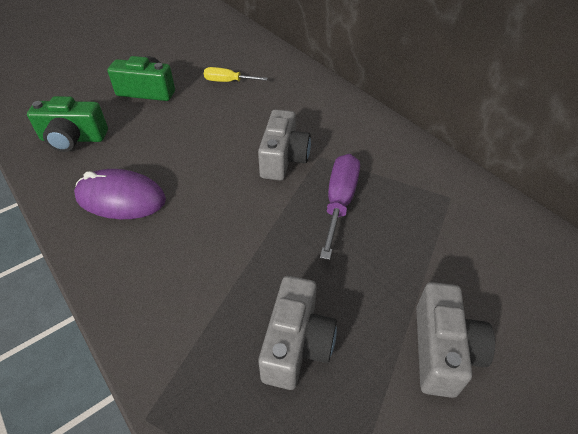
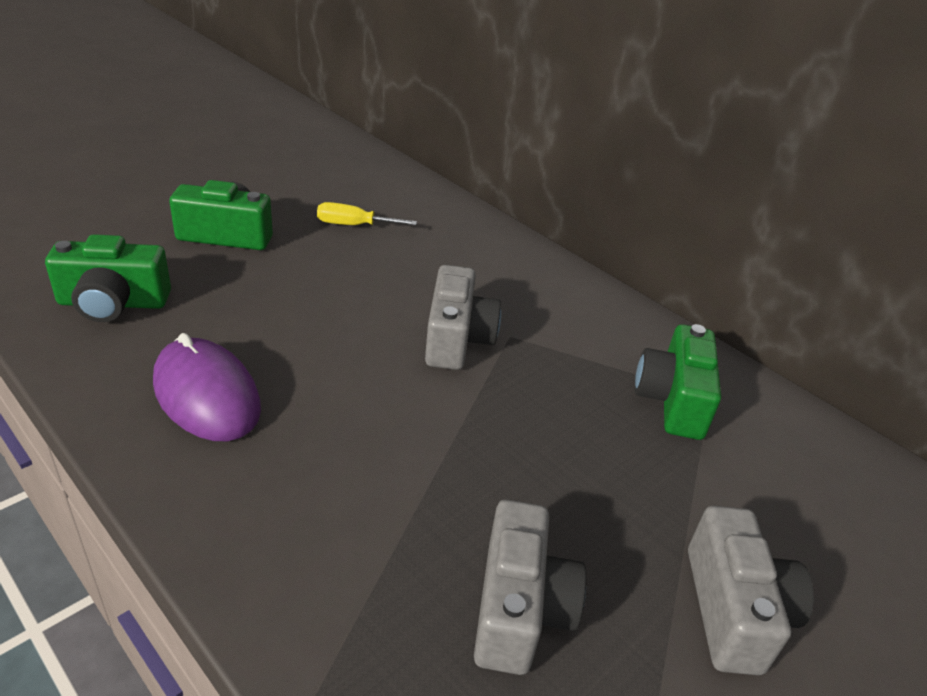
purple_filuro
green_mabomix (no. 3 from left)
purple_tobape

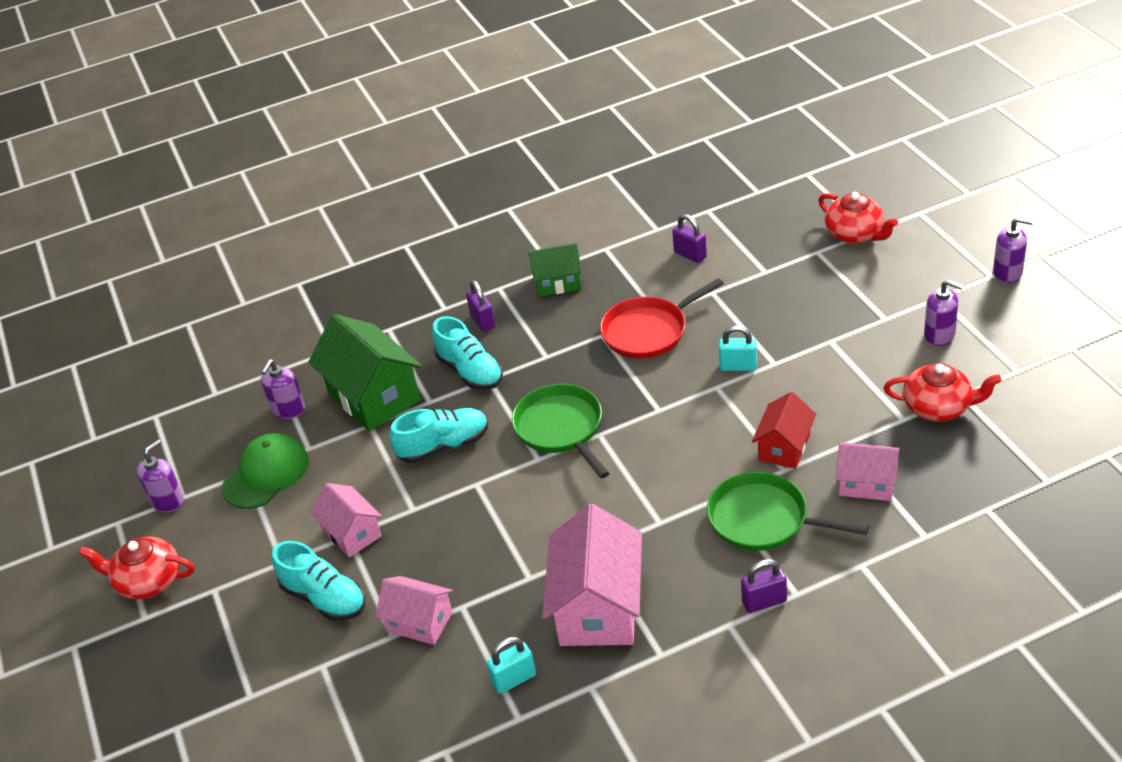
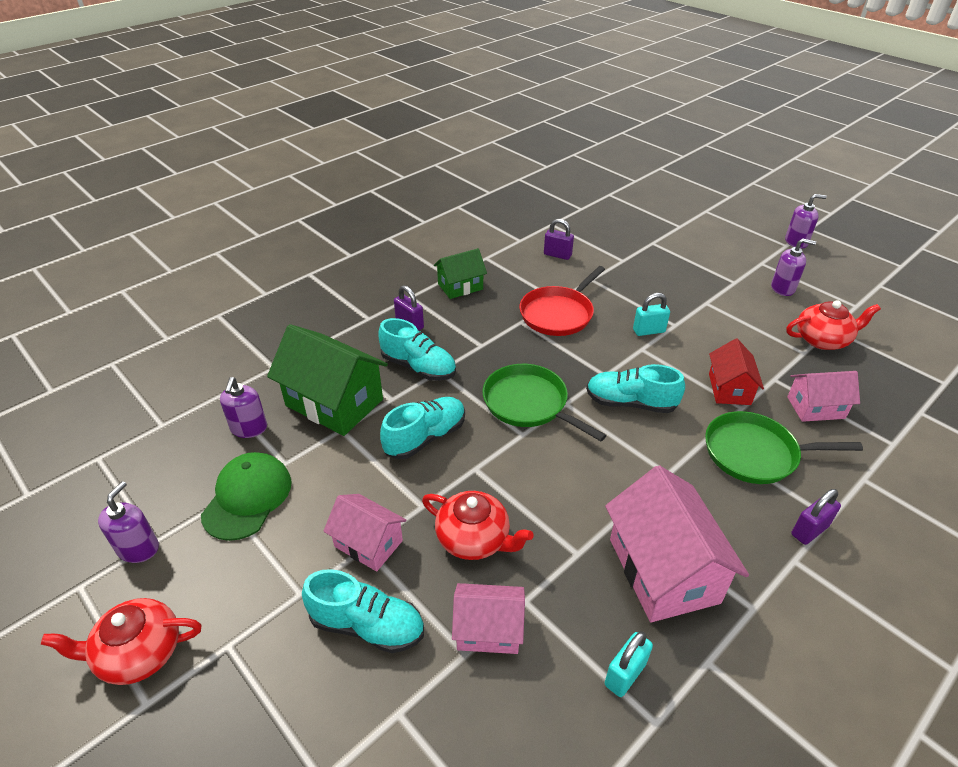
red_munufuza (no. 2 from left)
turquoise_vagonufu (no. 4 from left)

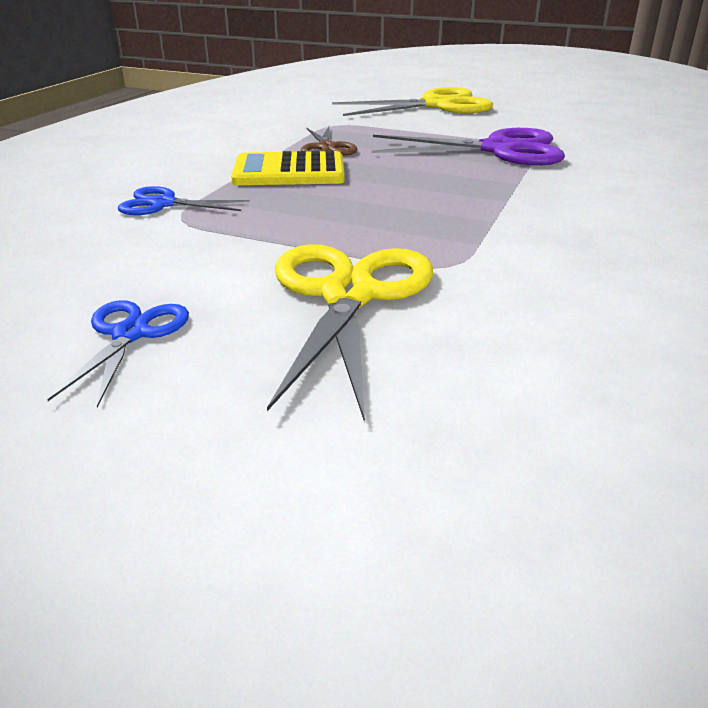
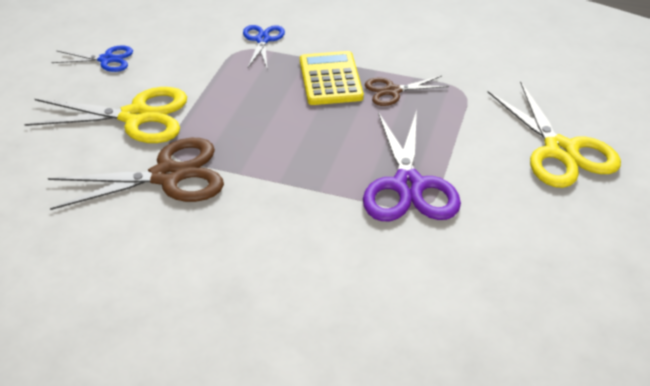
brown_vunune (no. 1 from left)

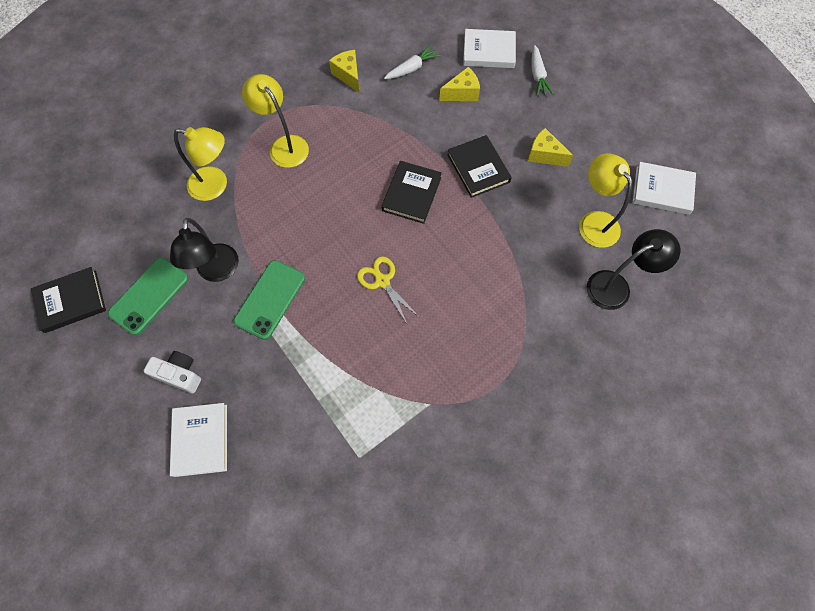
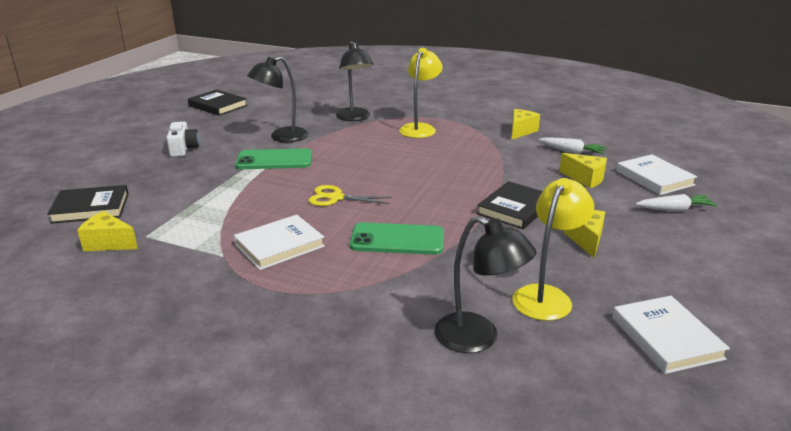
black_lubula (no. 1 from left)
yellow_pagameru (no. 1 from left)
white_lubula (no. 1 from left)
yellow_vunune
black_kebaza (no. 2 from left)
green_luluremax (no. 2 from left)
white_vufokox (no. 2 from left)

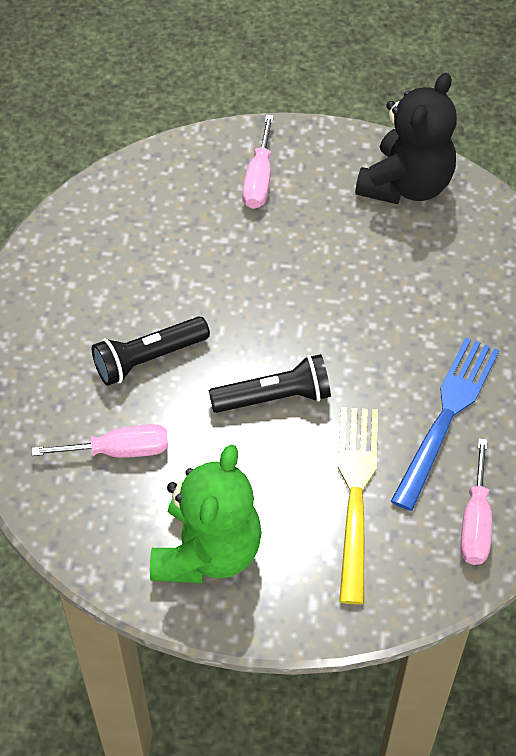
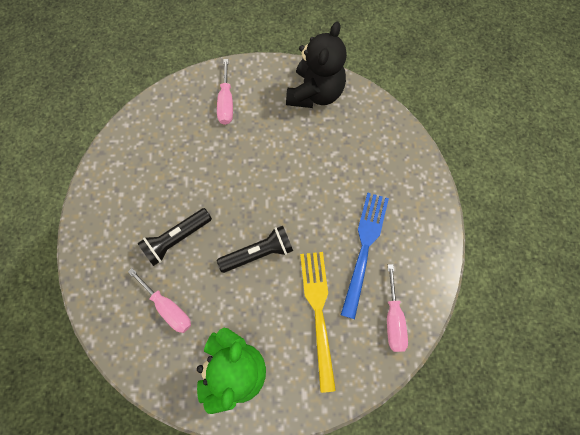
pink_tobape (no. 1 from left)

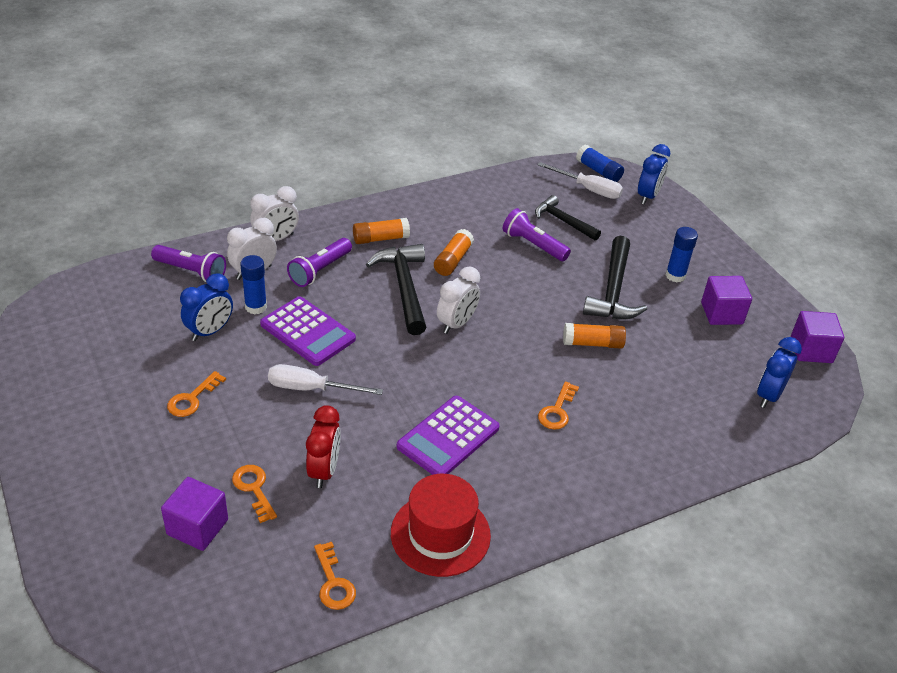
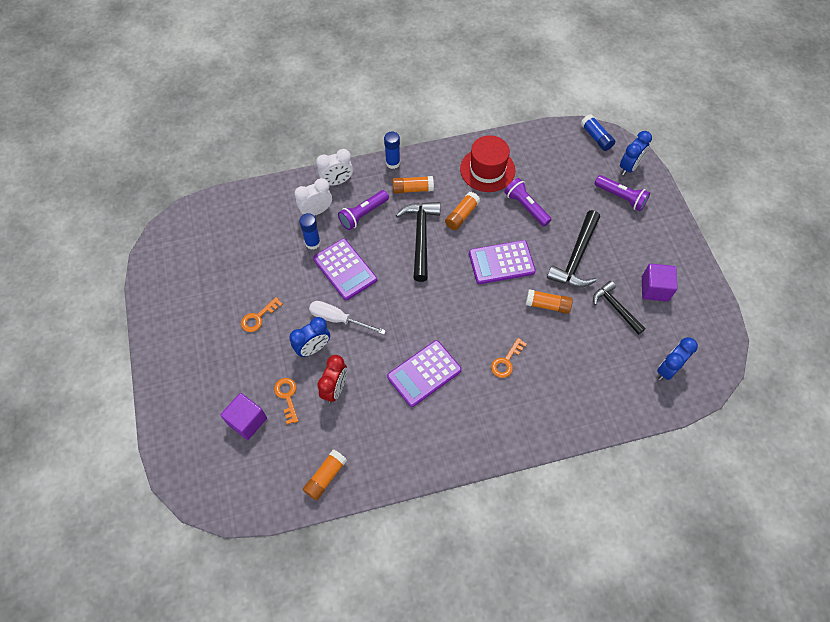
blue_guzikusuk (no. 1 from left)
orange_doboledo (no. 1 from left)
blue_doboledo (no. 2 from left)
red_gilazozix
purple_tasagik (no. 3 from left)
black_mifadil (no. 3 from left)
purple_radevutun (no. 3 from left)
white_guzikusuk (no. 3 from left in the first image)
white_tobape (no. 2 from left in the first image)
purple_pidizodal (no. 3 from left in the first image)

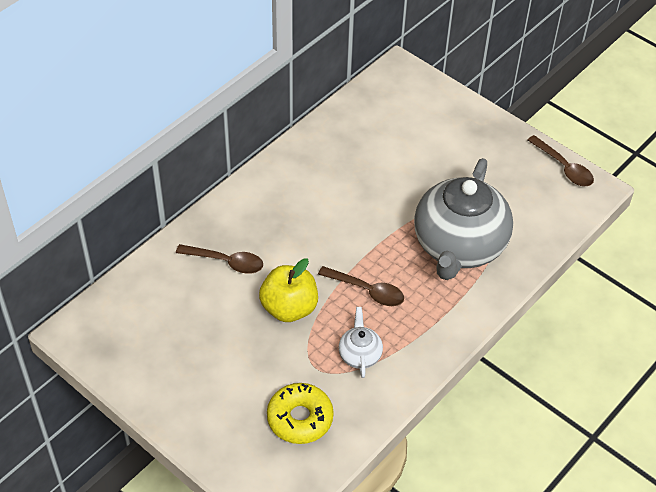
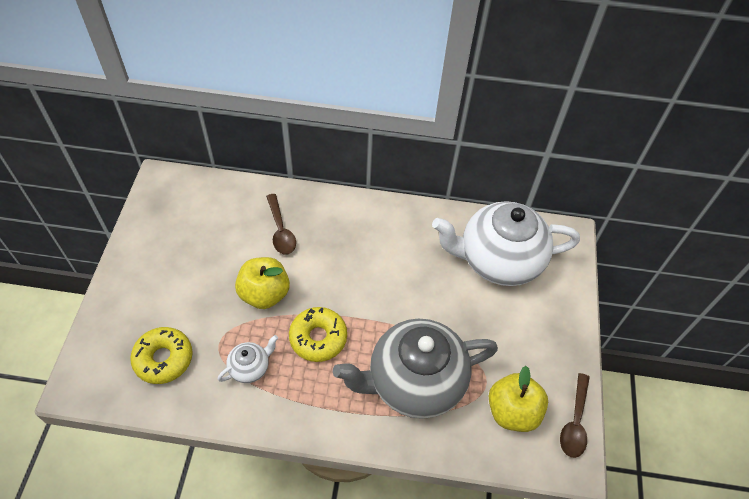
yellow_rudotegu (no. 2 from left)
white_munufuza (no. 2 from left)
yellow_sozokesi (no. 2 from left)

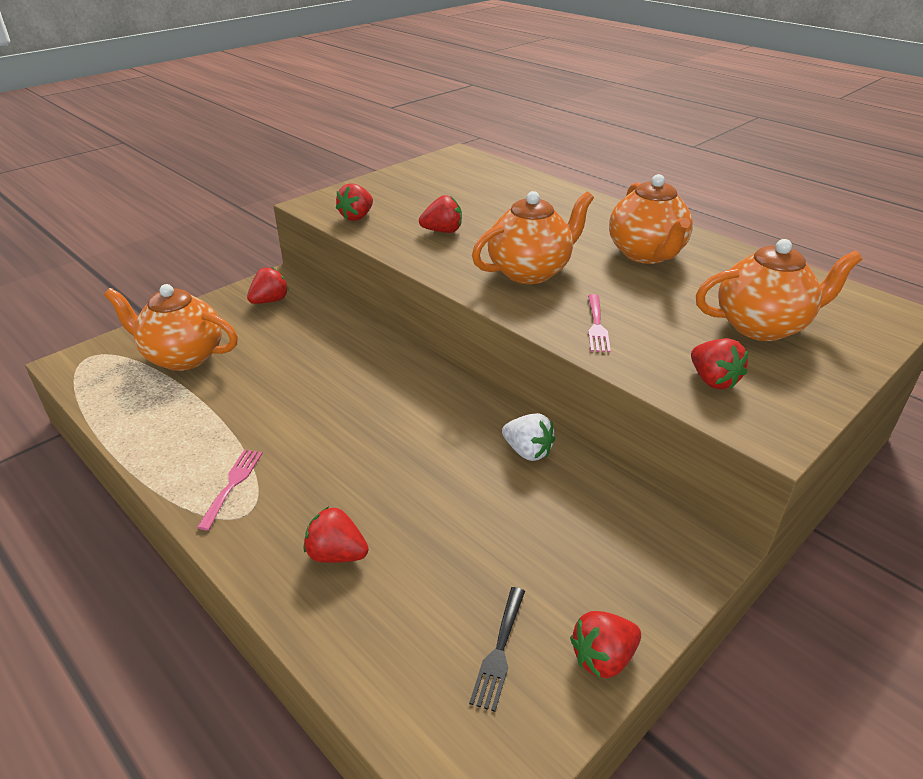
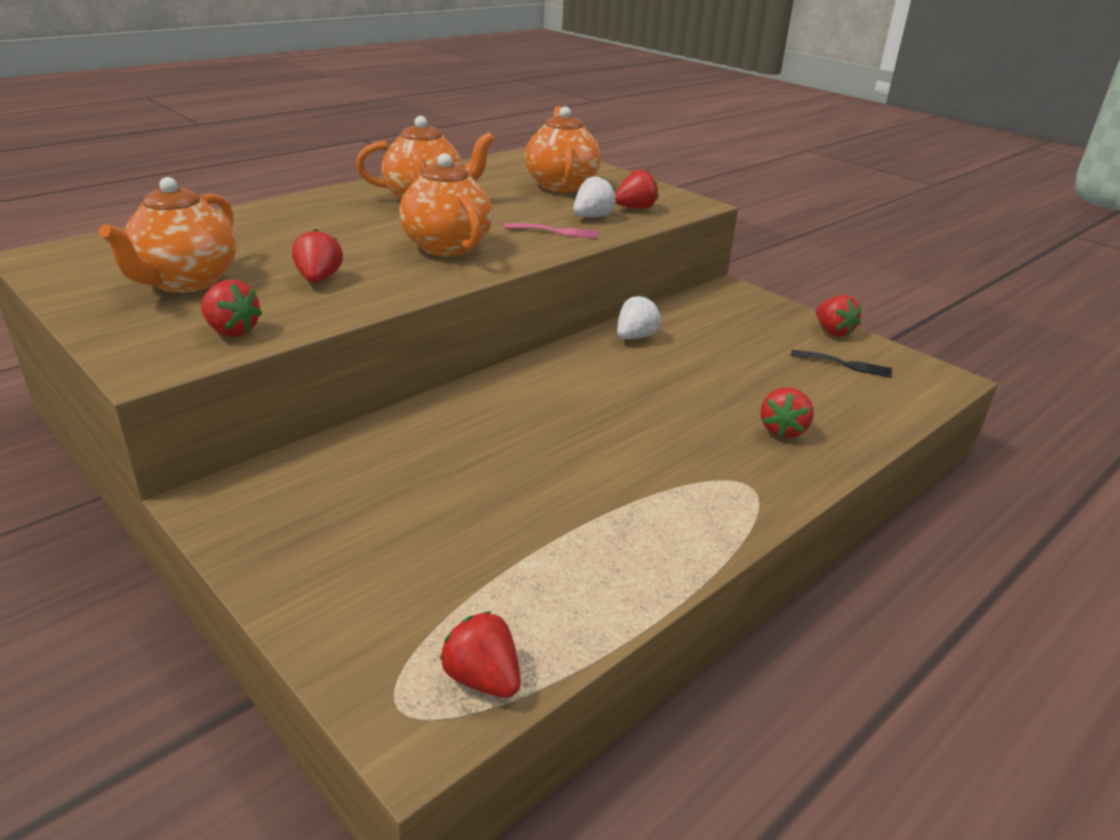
orange_munufuza (no. 1 from left)
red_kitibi (no. 3 from left)
white_kitibi (no. 1 from left)
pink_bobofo (no. 1 from left in the first image)

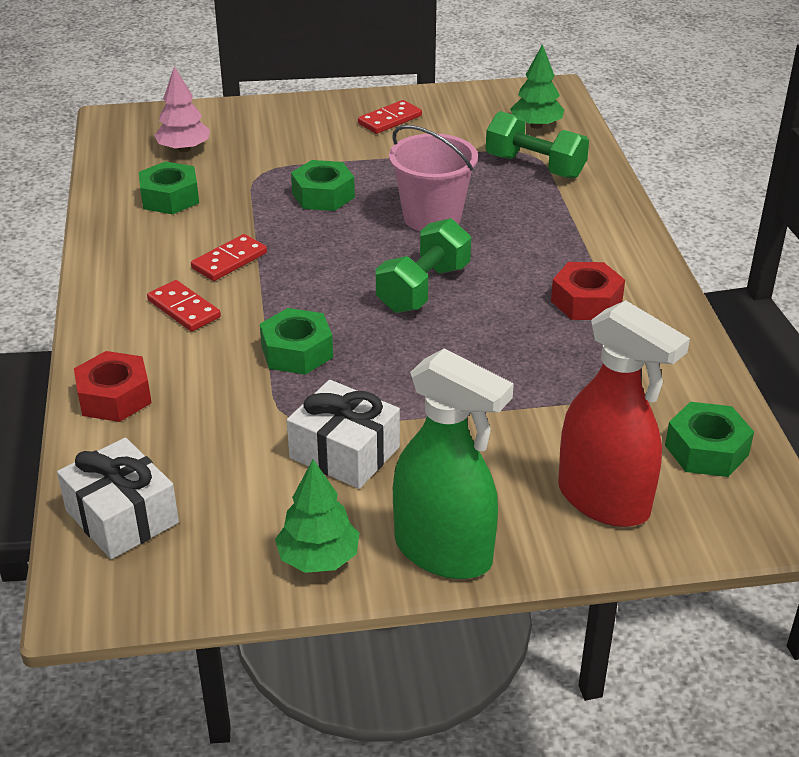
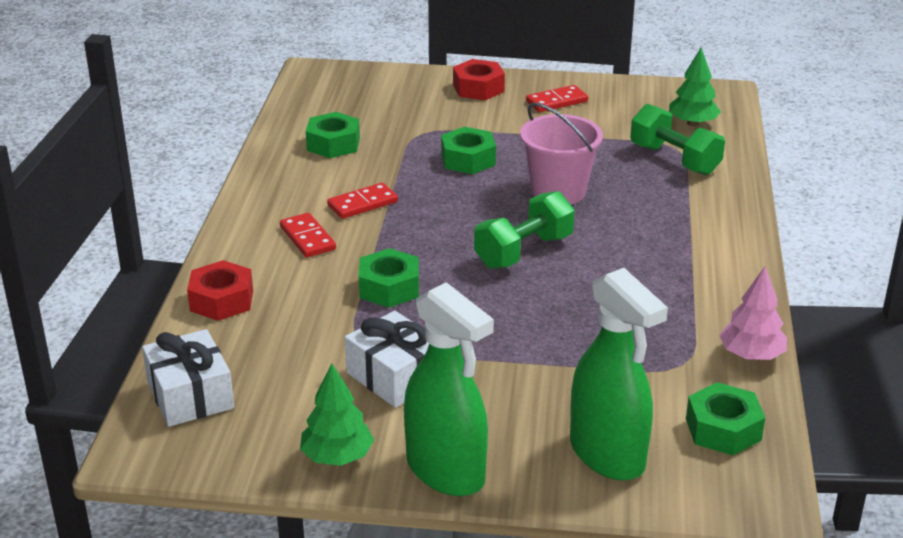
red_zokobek (no. 2 from left)
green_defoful (no. 2 from left)
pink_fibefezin

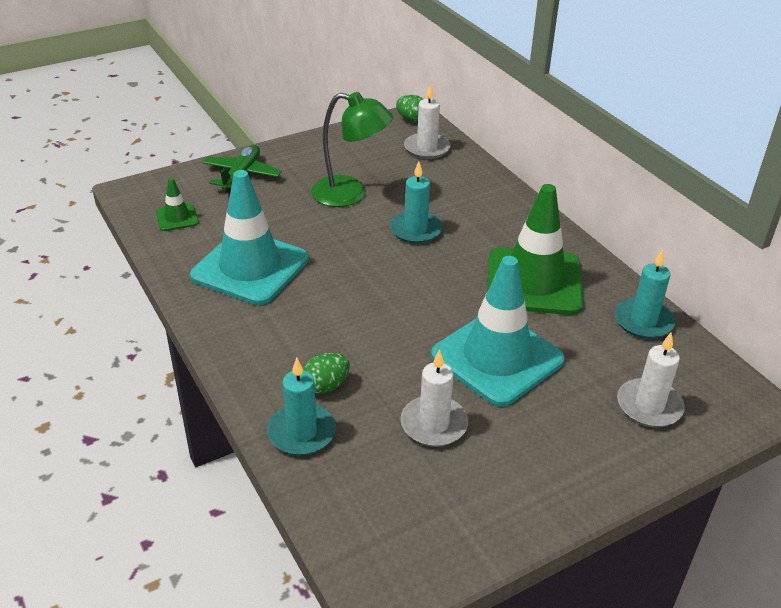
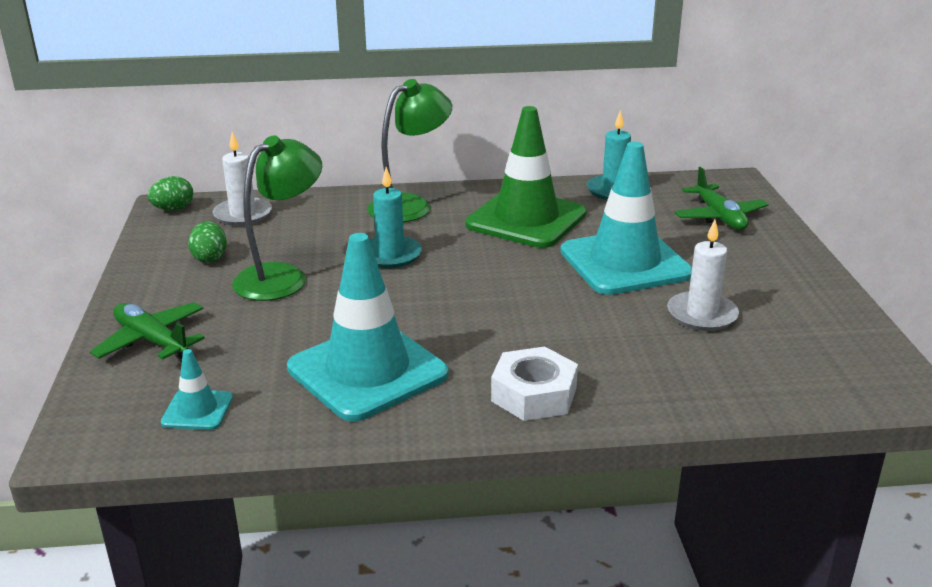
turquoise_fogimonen (no. 1 from left)
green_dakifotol (no. 2 from left)
green_kebaza (no. 2 from left)
white_zokobek
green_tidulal (no. 2 from left)
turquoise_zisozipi (no. 1 from left in the first image)

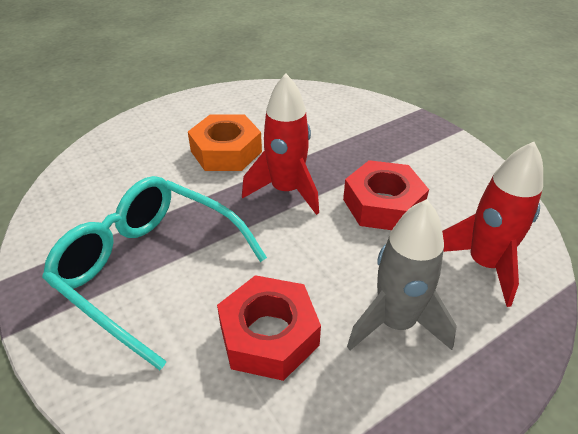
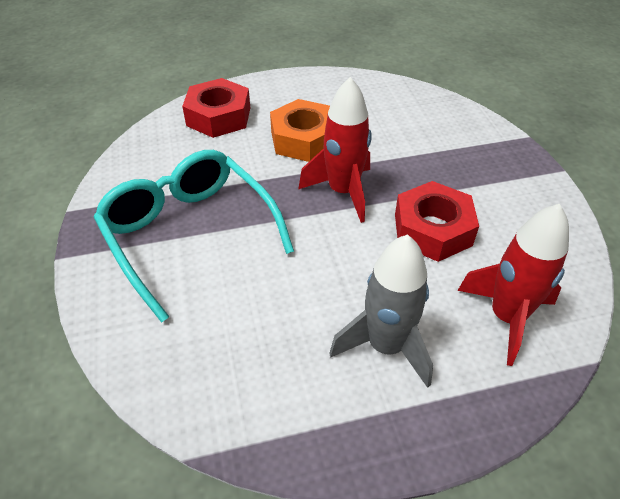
red_zokobek (no. 1 from left)

